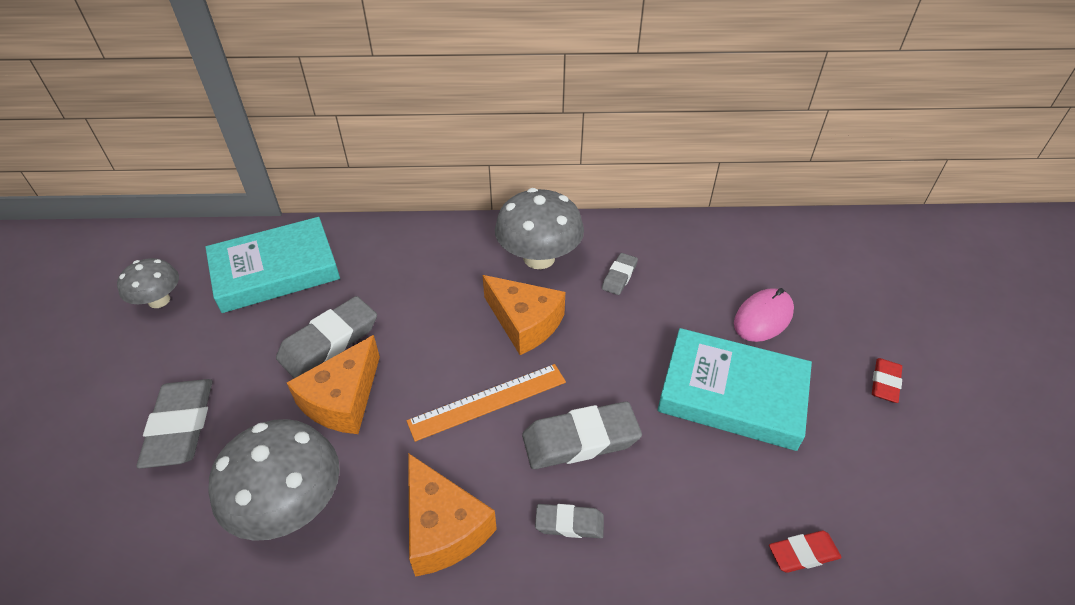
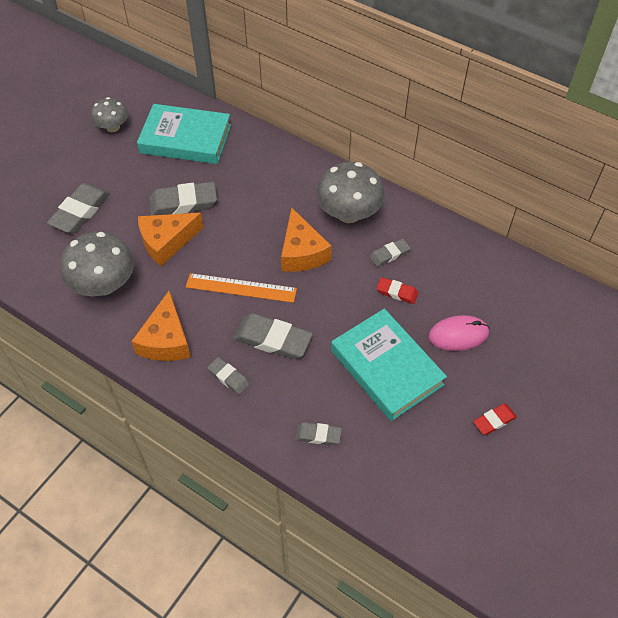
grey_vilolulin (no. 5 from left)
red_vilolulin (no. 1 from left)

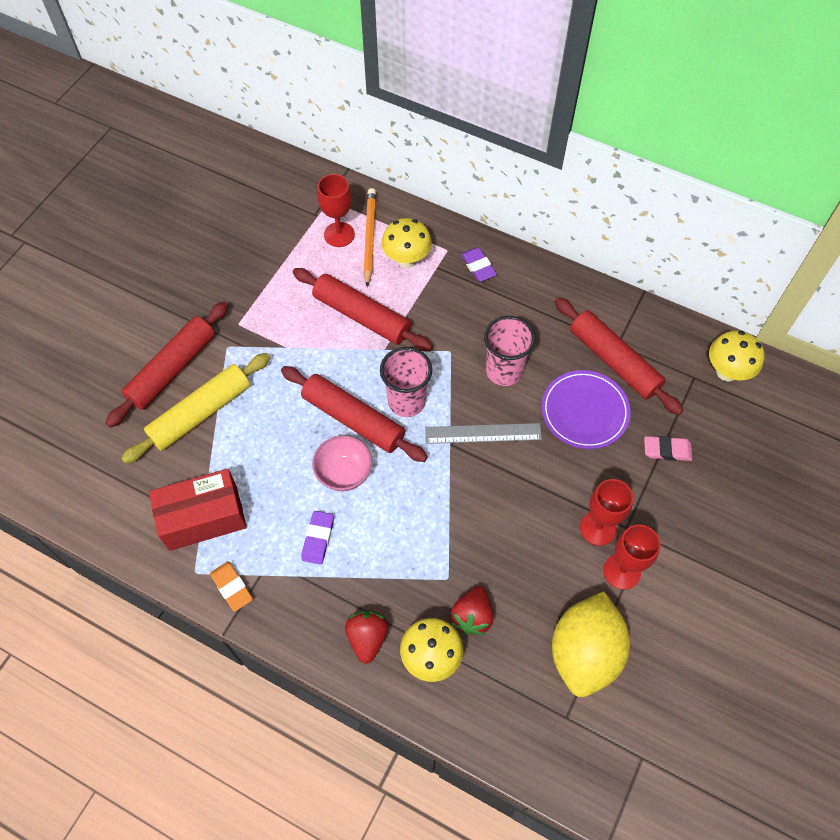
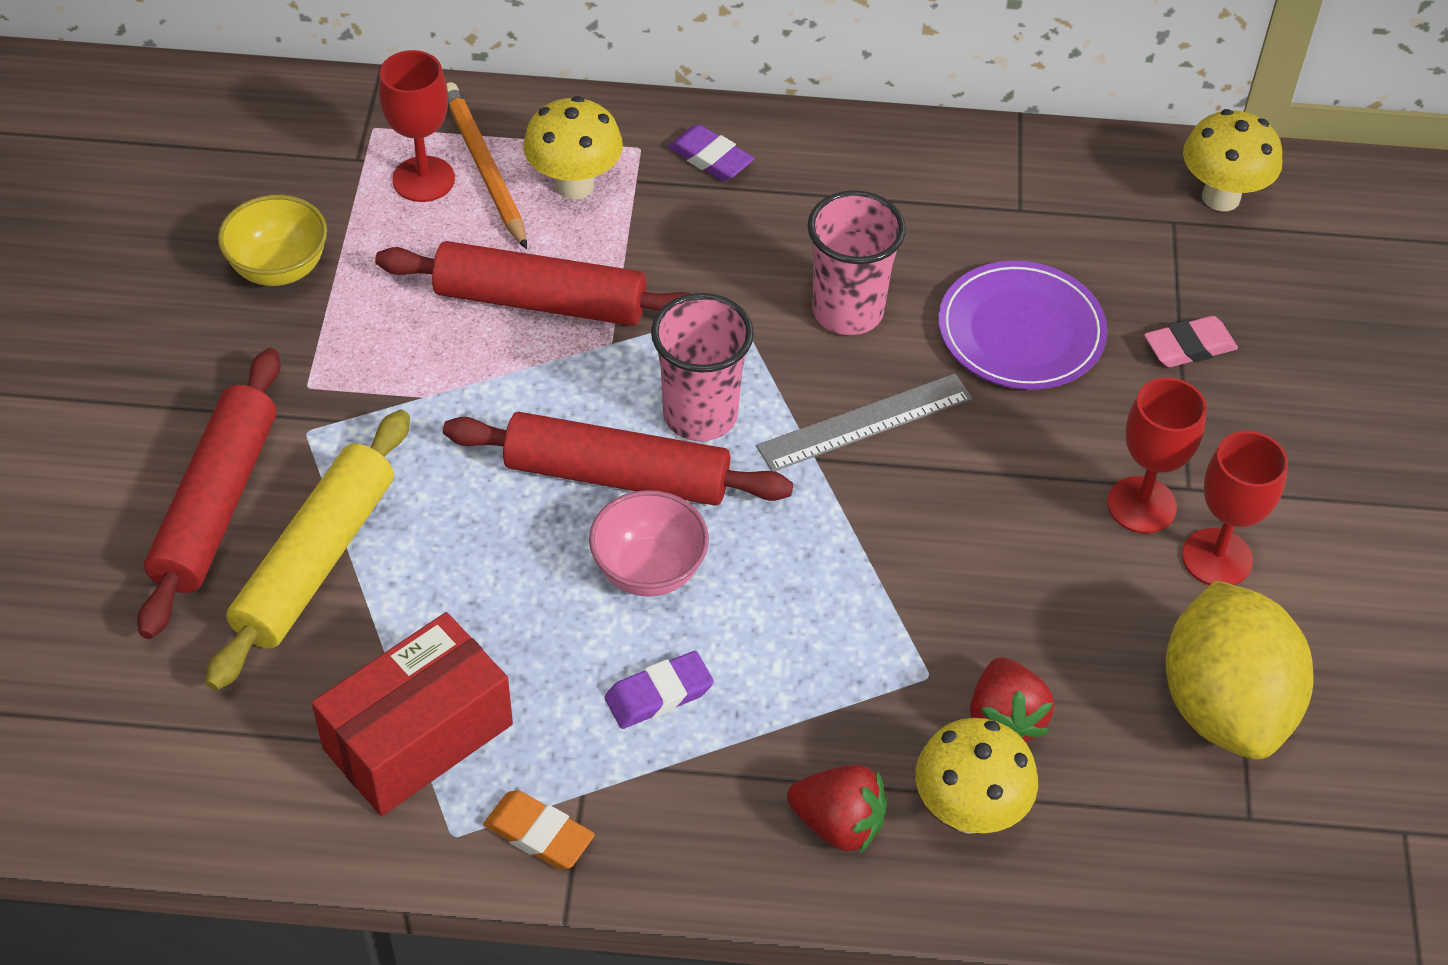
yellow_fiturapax
purple_vilolulin (no. 1 from left)
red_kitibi (no. 1 from left)
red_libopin (no. 4 from left in the first image)

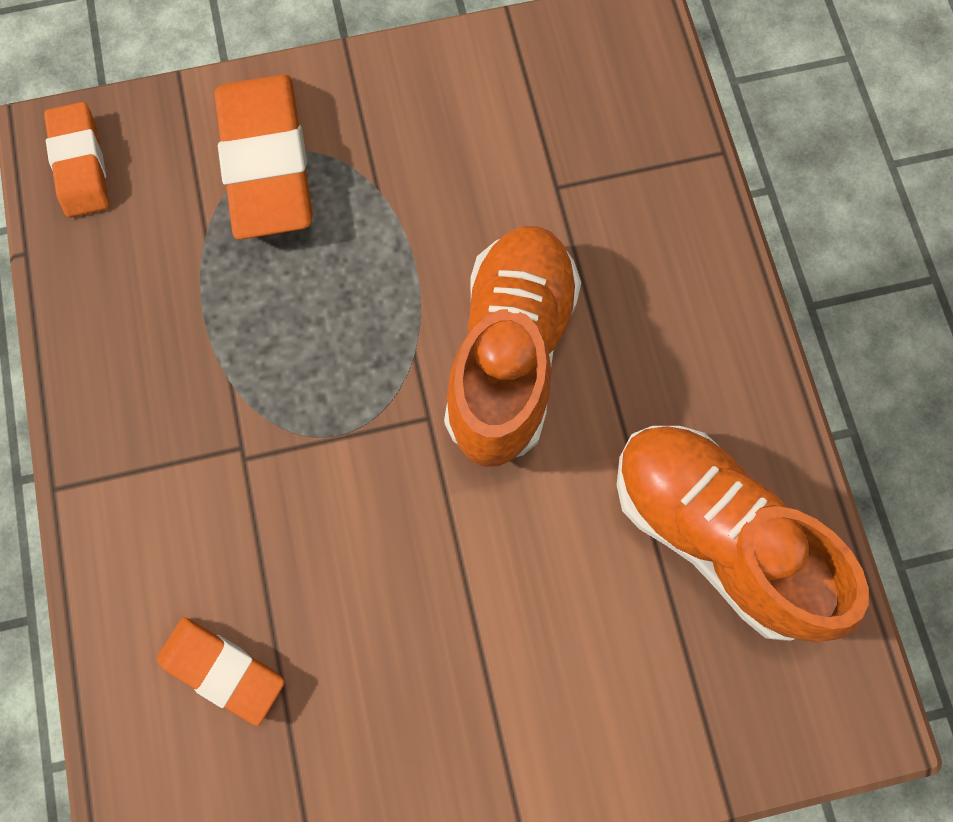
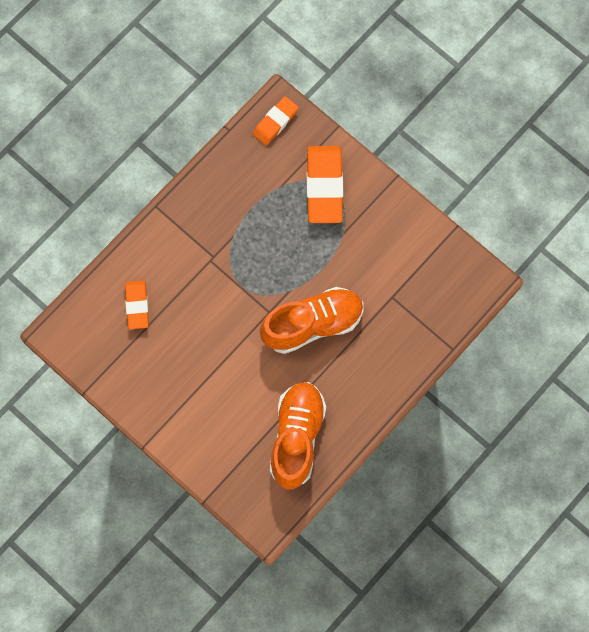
orange_vilolulin (no. 3 from left)

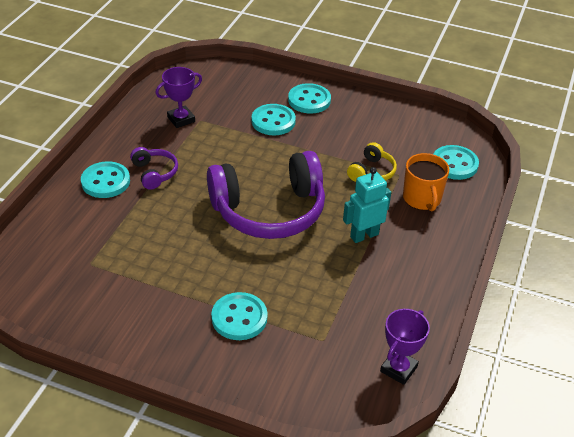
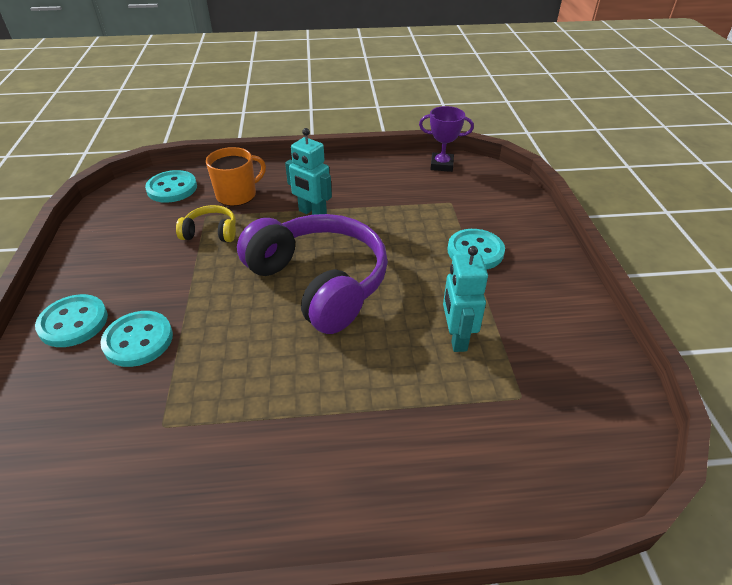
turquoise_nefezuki (no. 2 from left)
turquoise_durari (no. 1 from left in the first image)
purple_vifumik (no. 1 from left in the first image)
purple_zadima (no. 1 from left in the first image)

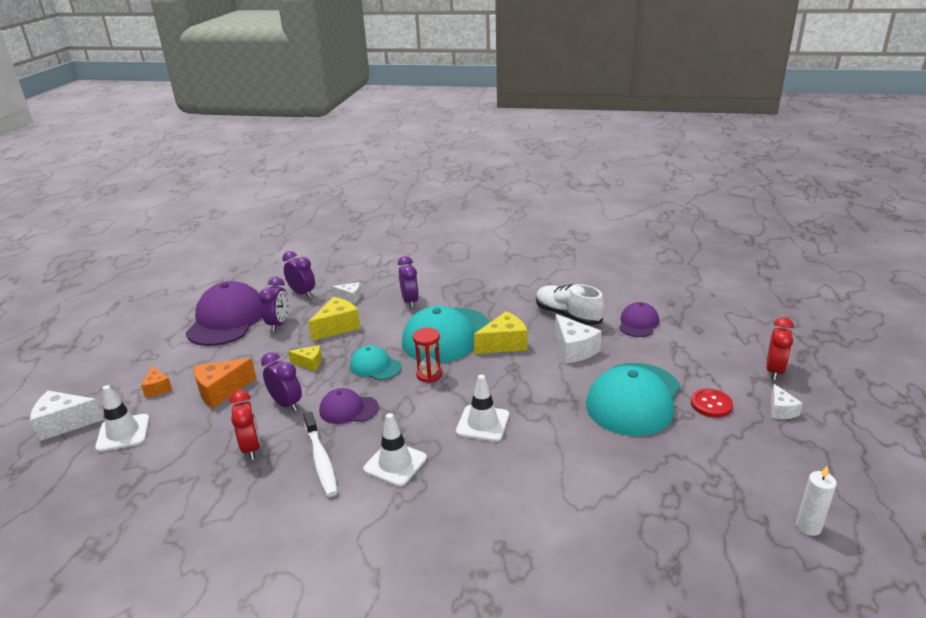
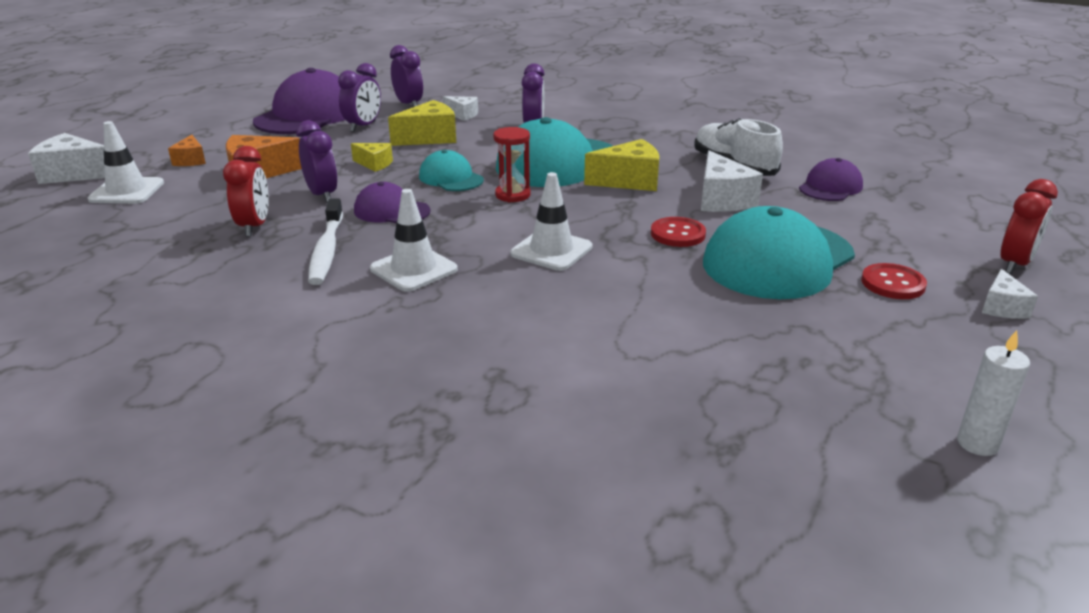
red_durari (no. 1 from left)

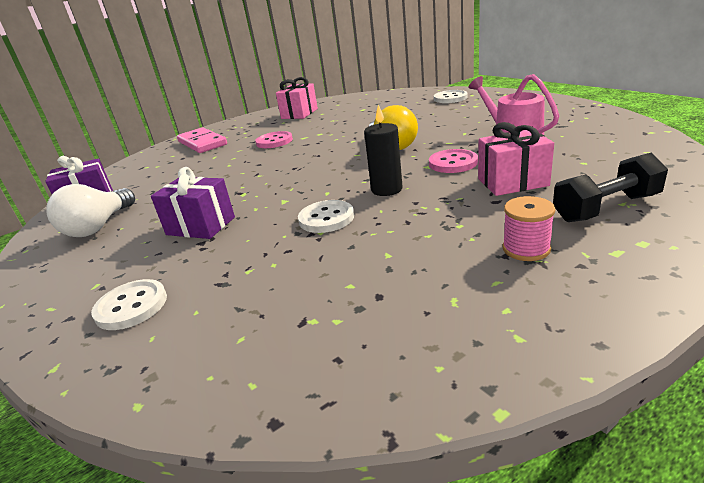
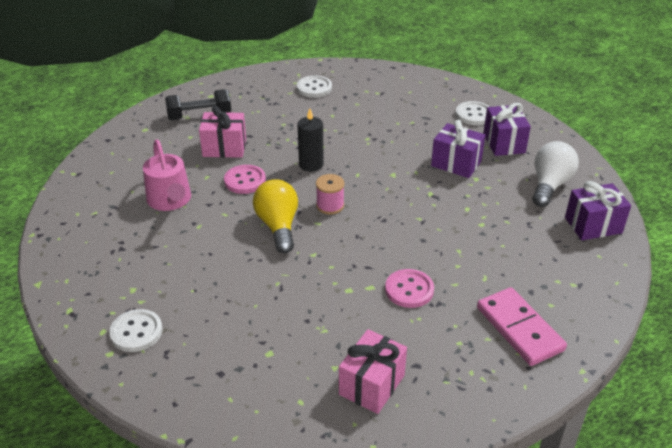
white_durari (no. 2 from left)
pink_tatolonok
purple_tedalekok (no. 2 from left)

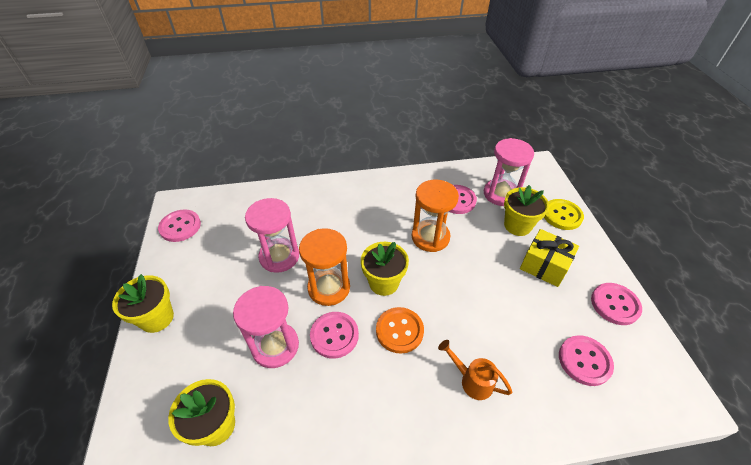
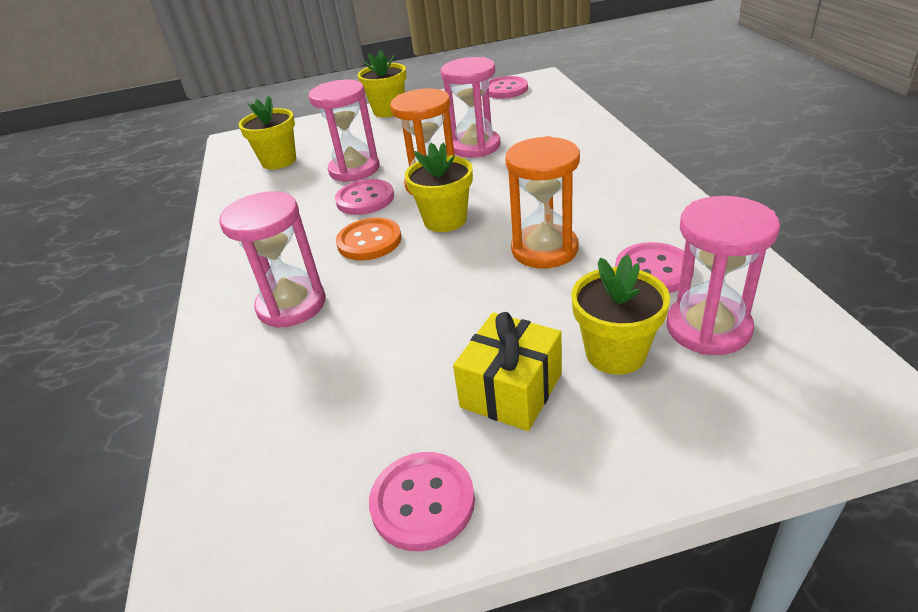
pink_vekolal (no. 1 from left)
yellow_durari
pink_durari (no. 4 from left in the first image)

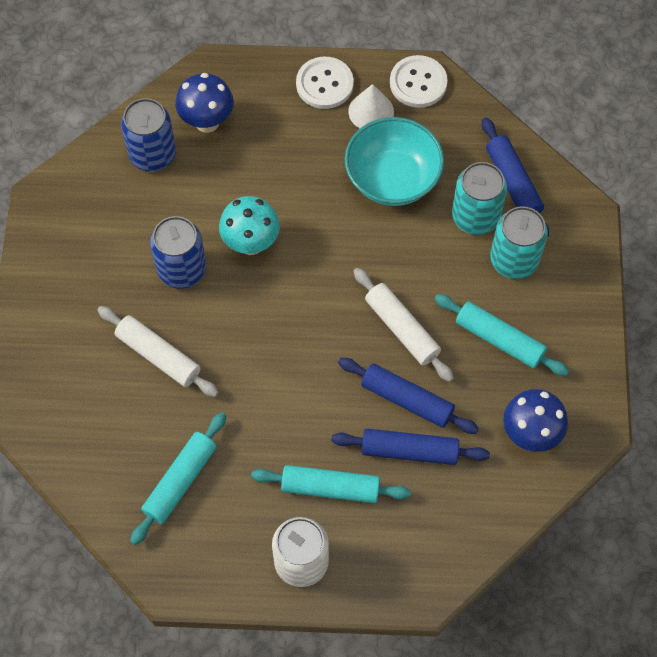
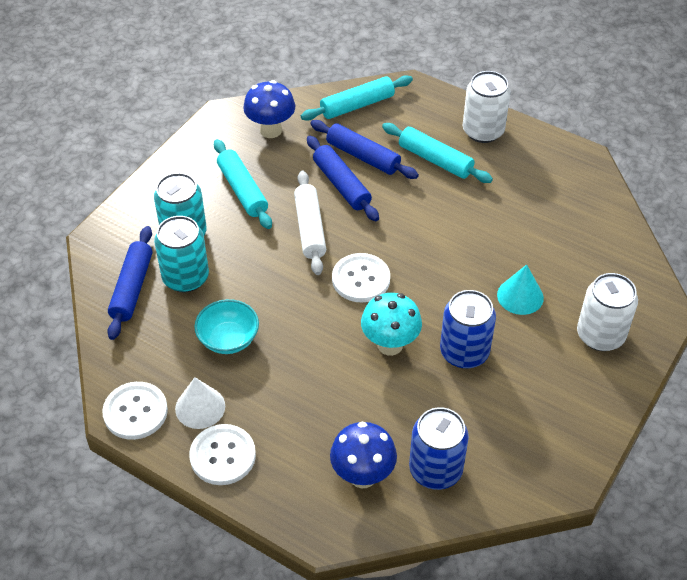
turquoise_fiturapax
turquoise_libopin (no. 2 from left)
white_durari (no. 3 from left)
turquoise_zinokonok
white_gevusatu (no. 2 from left)

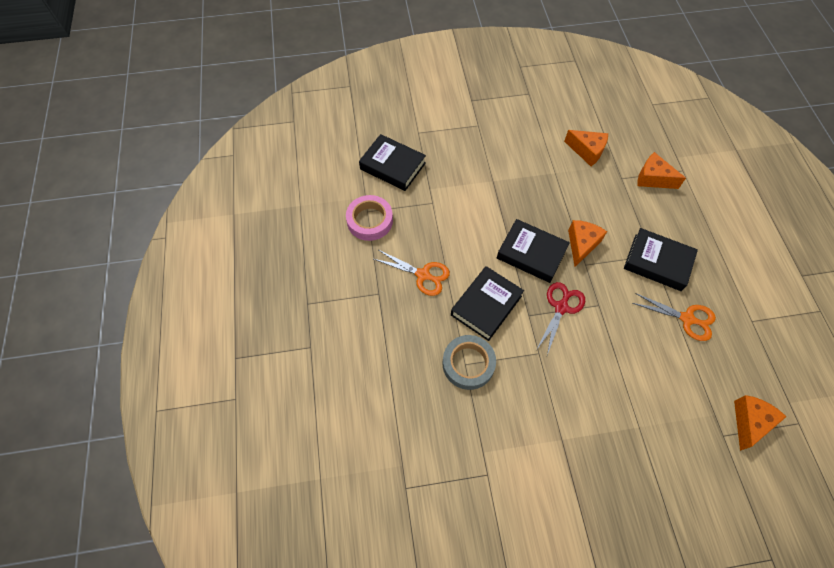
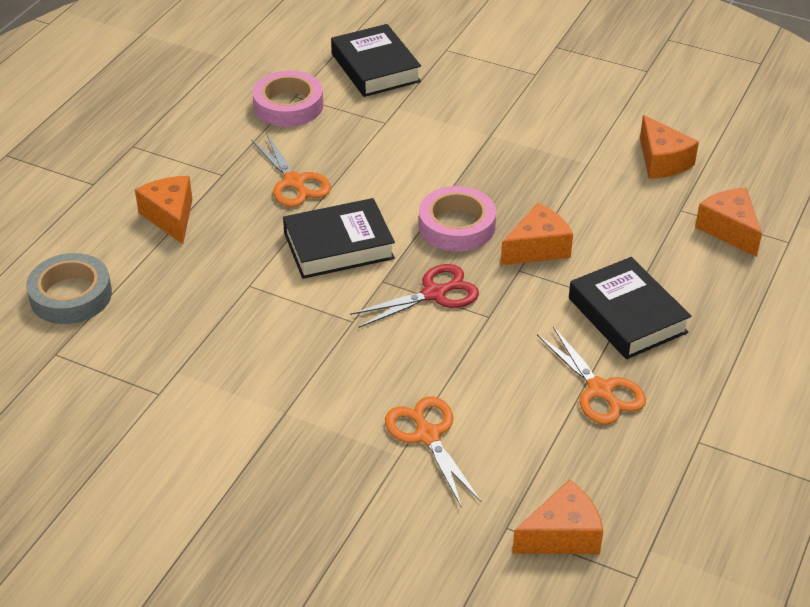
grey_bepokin
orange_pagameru (no. 1 from left)
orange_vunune (no. 2 from left)
pink_bepokin (no. 2 from left)

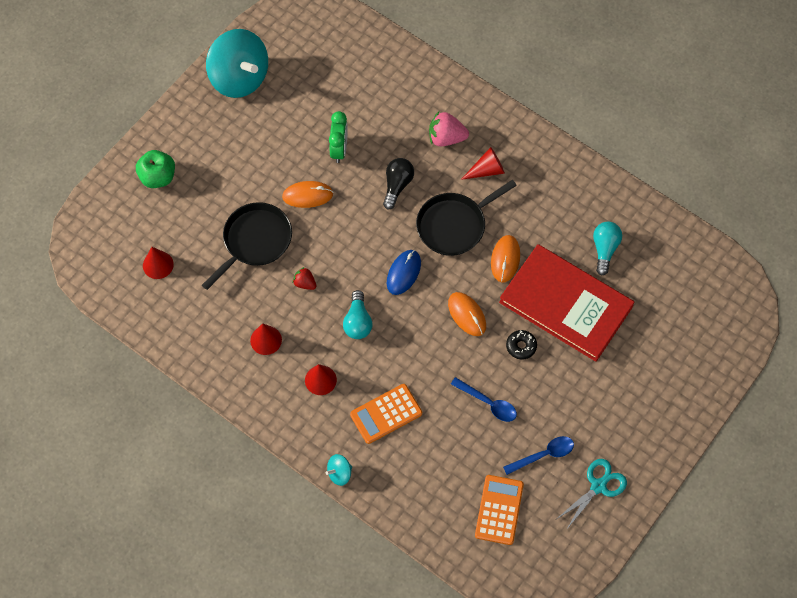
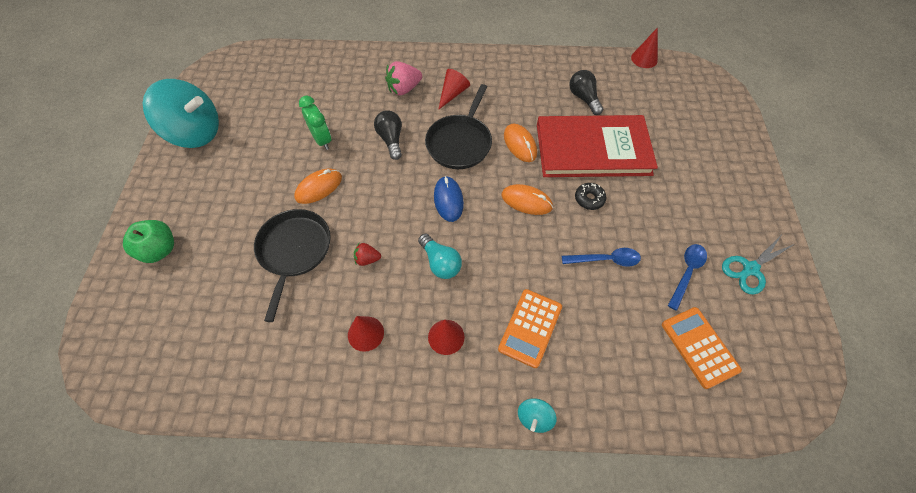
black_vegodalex (no. 2 from left)
red_zinokonok (no. 4 from left)
turquoise_vunune

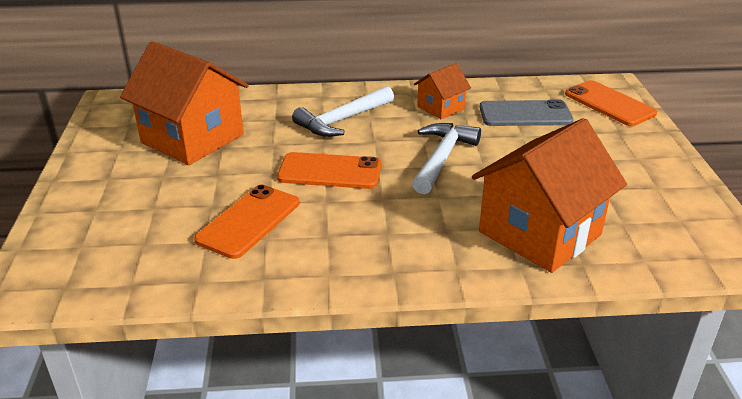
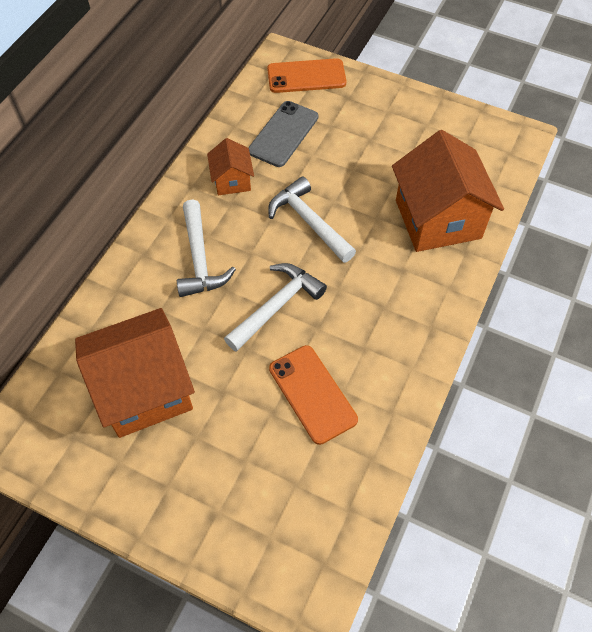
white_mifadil (no. 2 from left)

